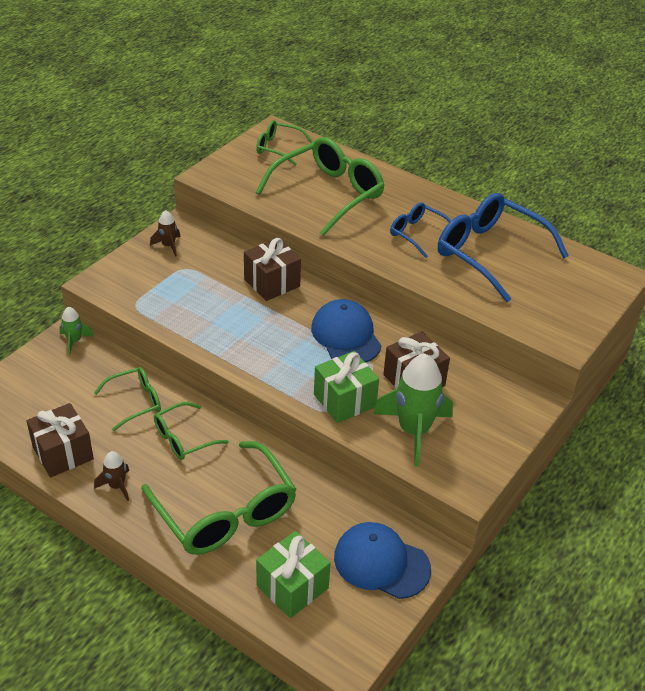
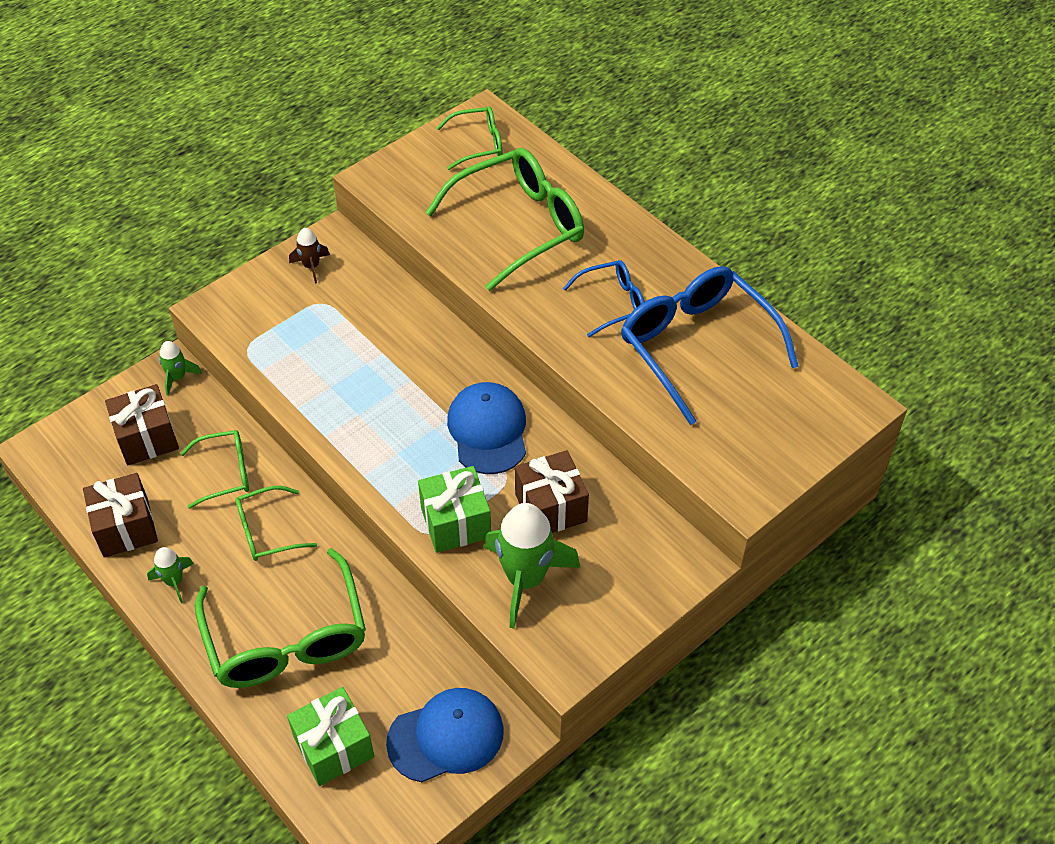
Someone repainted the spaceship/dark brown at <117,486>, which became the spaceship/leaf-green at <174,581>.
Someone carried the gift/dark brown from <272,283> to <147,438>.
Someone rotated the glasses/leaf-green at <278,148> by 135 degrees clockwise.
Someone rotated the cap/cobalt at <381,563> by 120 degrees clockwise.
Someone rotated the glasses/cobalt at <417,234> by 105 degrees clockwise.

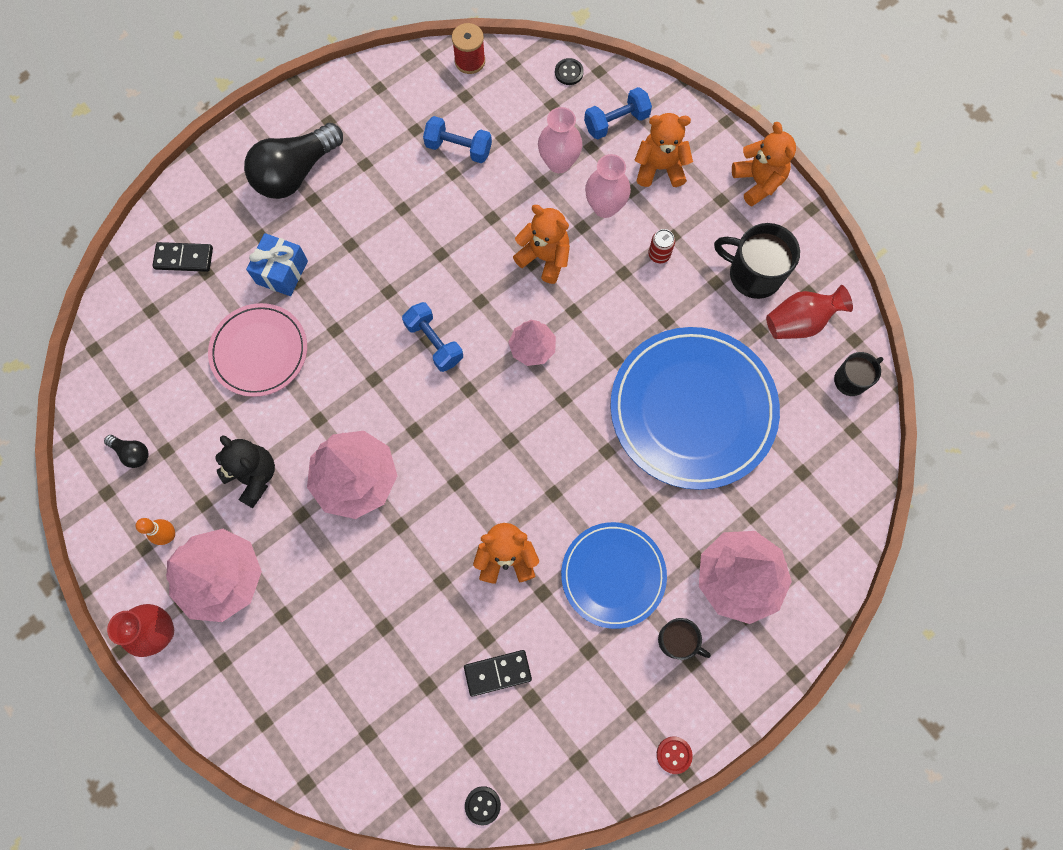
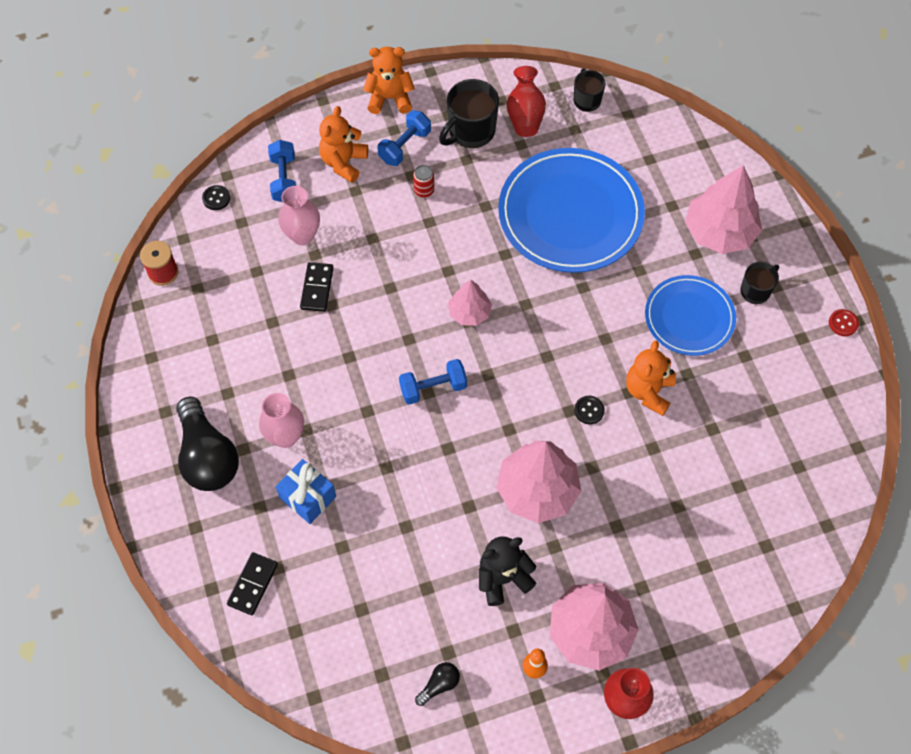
Someone took away the plate/rosy at <259,351>.
Someone carried the free weight/cobalt from <458,148> to <404,146>.
Someone carried the domino tile/ebony from <498,673> to <317,288>.
Someone carried the sewing button/ebony from <482,805> to <589,410>.
Someone took away the teddy/orange-coloured at <544,257>.
Someone carried the vase/rosy from <605,207> to <285,436>.

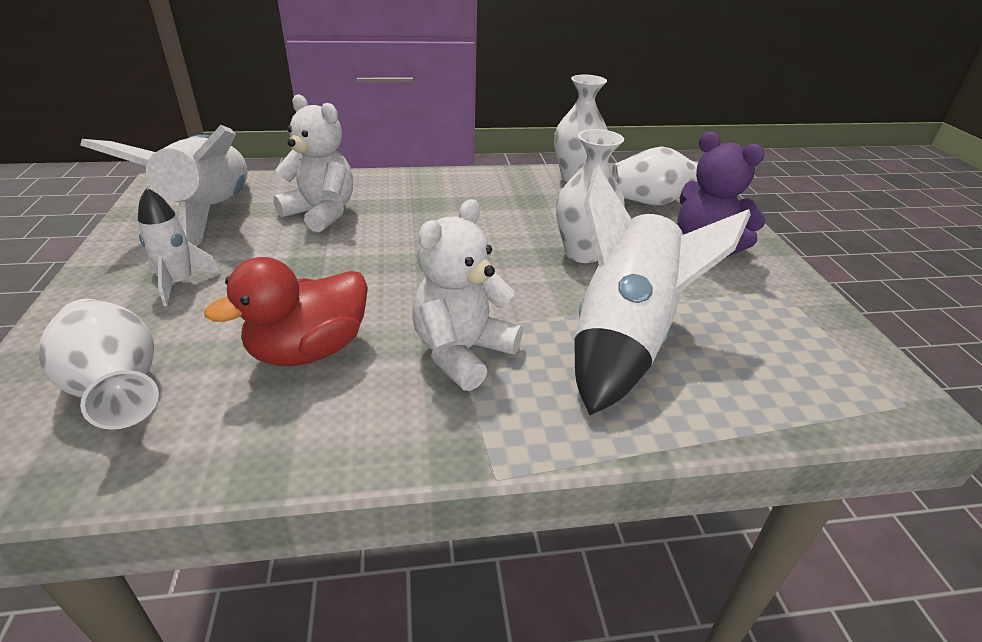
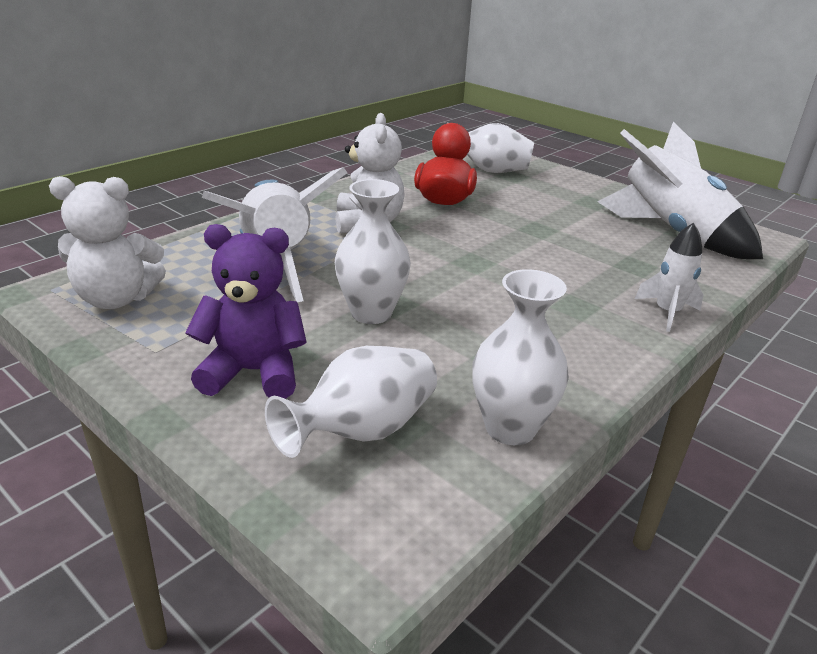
Someone carried the spaceship/white from <180,283> to <667,313>.
Someone carried the teddy/white from <321,213> to <116,299>.

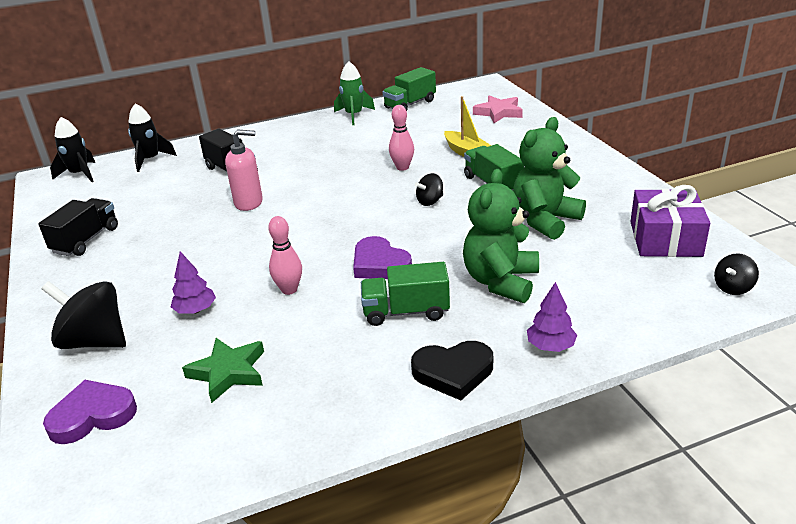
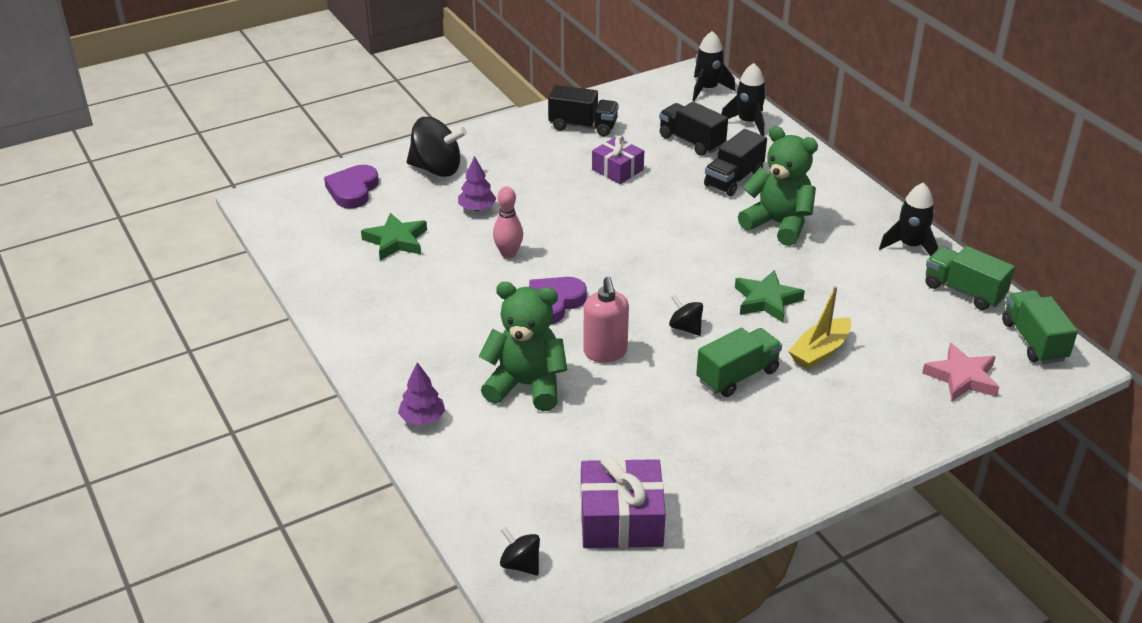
Someone rotated the whirligig/ebony at <95,341> by 90 degrees clockwise.
Someone rotated the love heart/royal purple at <92,415> by 135 degrees counterclockwise.
Someone carried the soap dispenser/rosy from <249,203> to <605,352>.
Someone repainted the spaceship/leaf-green at <354,115>, which became the spaceship/ebony at <910,246>.
Someone carried the lorry/leaf-green from <406,312> to <1033,341>.
Someone swapped the skittle/rosy at <402,167> for the star/leaf-green at <766,300>.
Someone took away the love heart/ebony at <453,372>.
Someone carried the teddy/leaf-green from <545,220> to <778,224>.
Someone put down the gift/royal purple at <617,170>.
Someone put down the lorry/ebony at <691,141>.

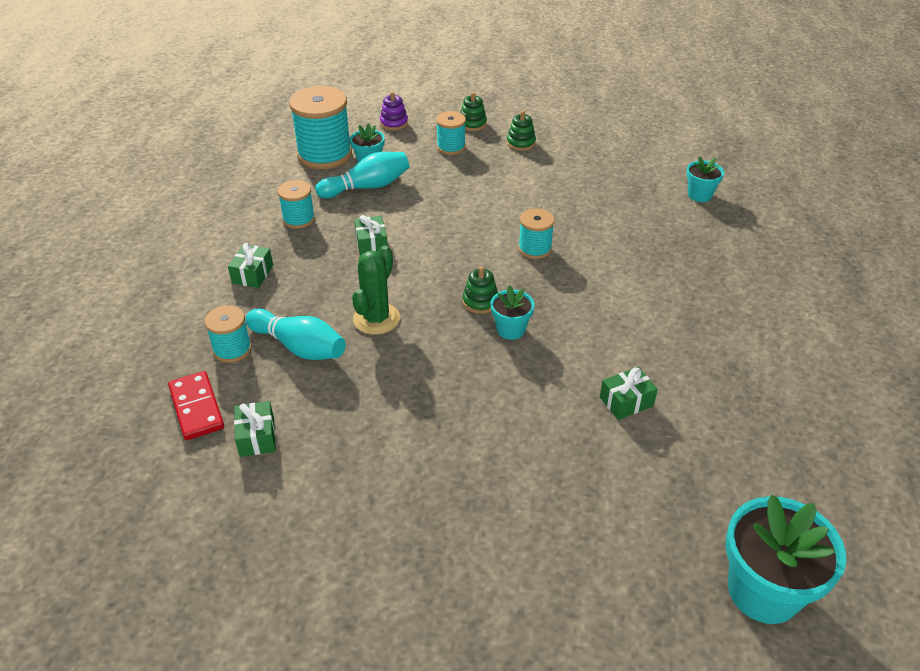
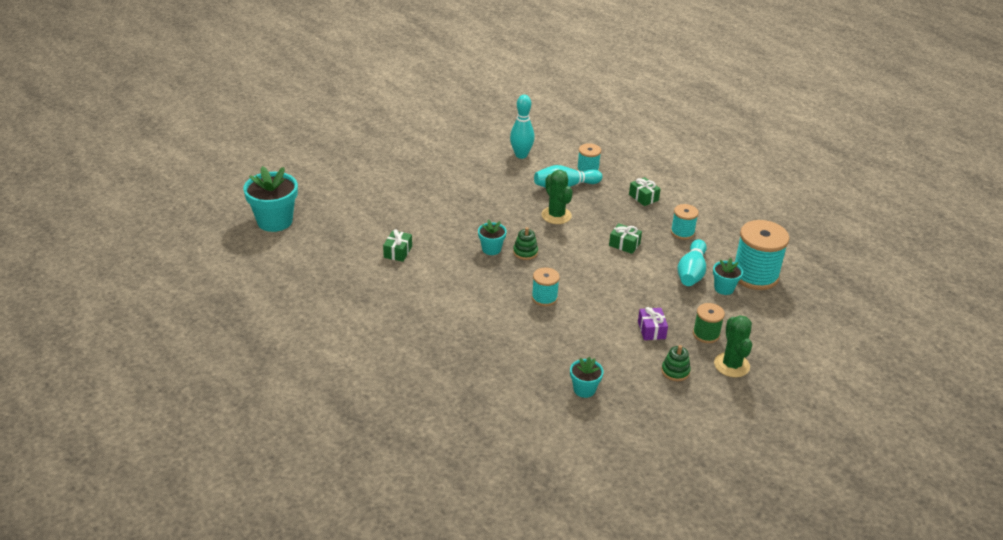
Someone took away the domino tile/red at <197,408>.
Someone swapped the gift/leaf-green at <257,437> for the skittle/teal at <521,155>.
Someone took away the ring stacker/royal purple at <394,123>.
Someone repainted the bobbin/teal at <451,147>, which became the bobbin/leaf-green at <706,334>.
Someone swapped the ring stacker/leaf-green at <472,124> for the cactus/leaf-green at <731,365>.
Someone carried the plant pot/teal from <699,195> to <584,389>.
Someone put down the gift/royal purple at <651,330>.

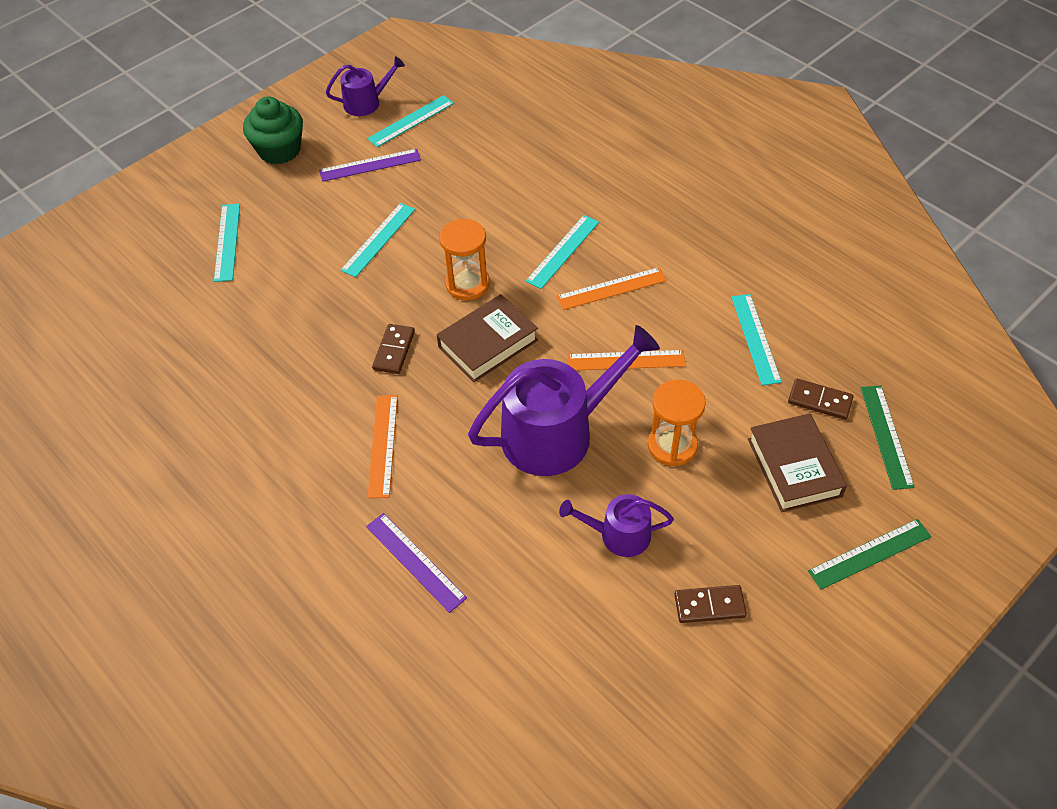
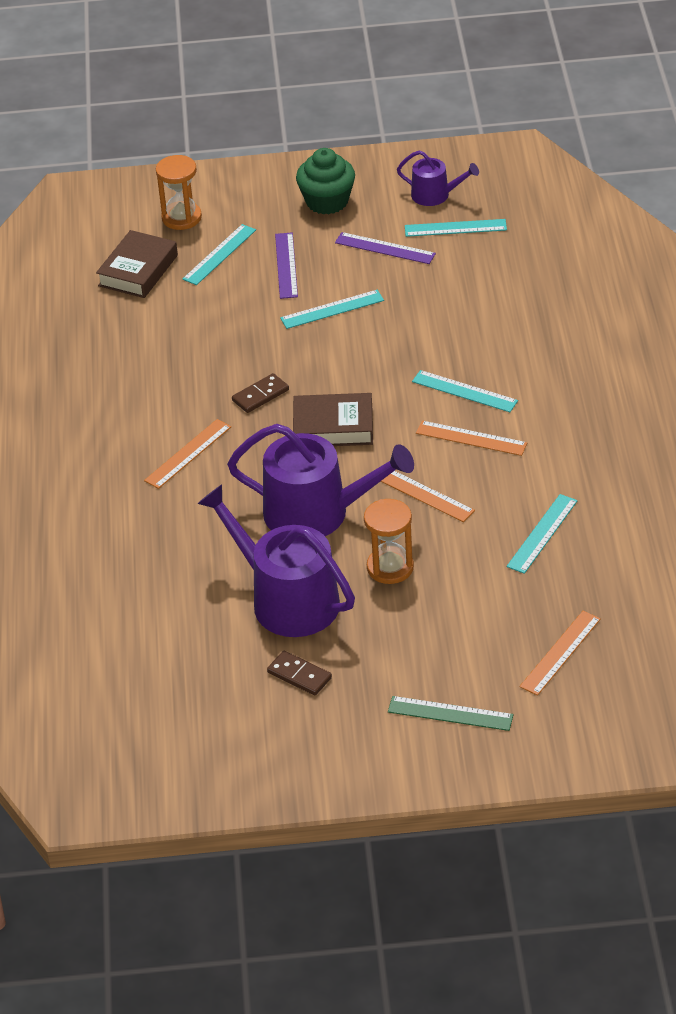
Someone carried the measuring stick/royal purple from <415,561> to <286,265>.
Someone carried the hourglass/orange-coloured from <467,284> to <181,218>.
Someone rotated the measuring stick/teal at <562,251> by 45 degrees clockwise.
Someone scaled the watering can/royal purple at <618,535> by 1.93.
Someone carried the hardcover/dark brown from <794,467> to <138,270>.
Someone took away the domino tile/dark brown at <820,401>.
Someone repainted the measuring stick/leaf-green at <886,436>, which became the measuring stick/orange-coloured at <560,653>.

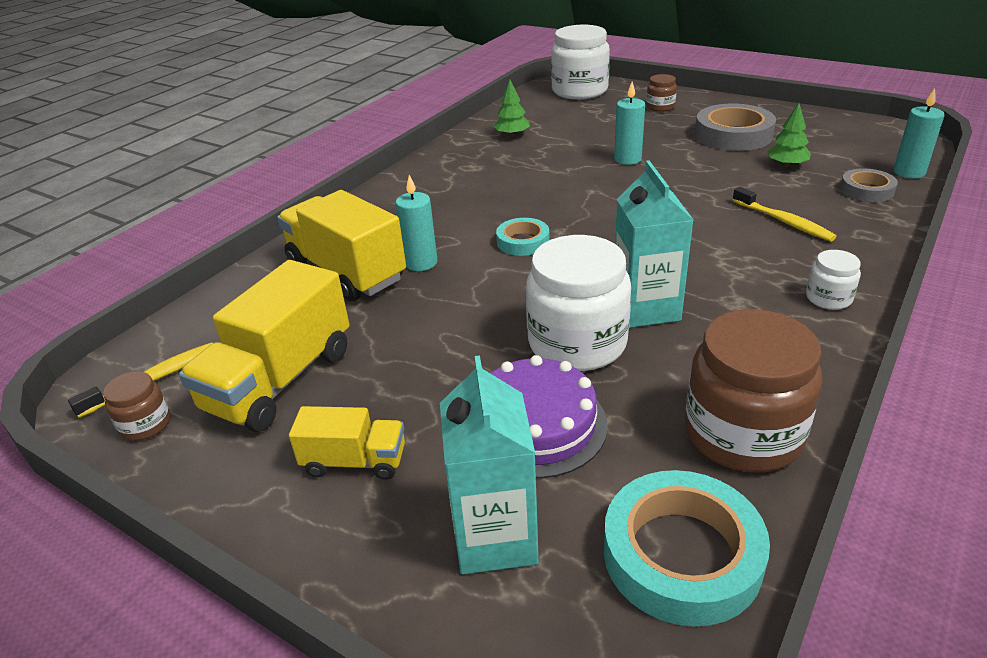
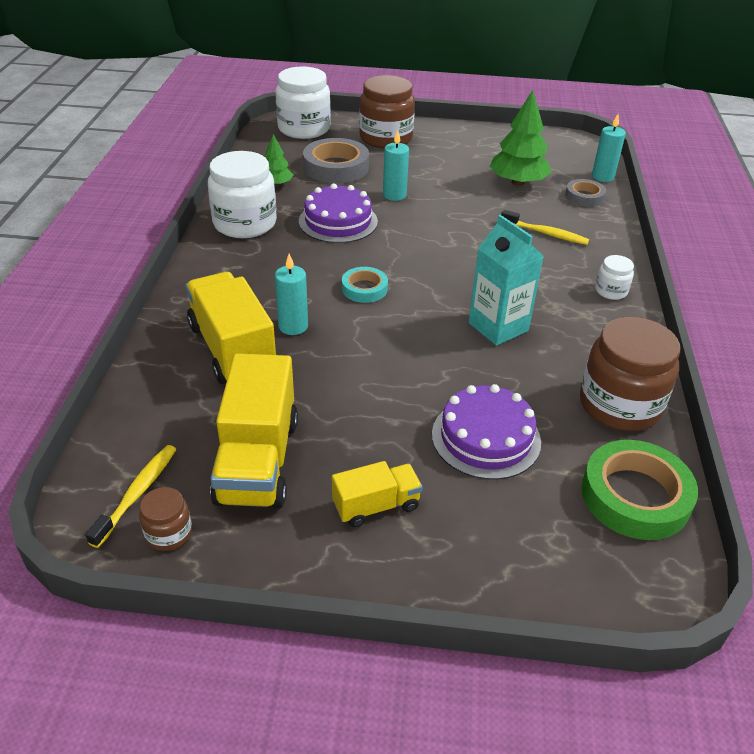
Someone rotated the lorry/yellow at <346,272> by 45 degrees clockwise.
Someone took away the carton/teal at <495,538>.
Someone carried the jam jar/white from <577,343> to <245,223>.
Someone repainted the roll of tape/teal at <681,554>, which became the roll of tape/leaf-green at <635,496>.
Someone scaled the jam jar/dark brown at <660,107> by 2.11.
Someone carried the roll of tape/ash-grey from <733,135> to <336,167>.
Someone scaled the fir tree/leaf-green at <787,165> by 1.81.
Someone put down the layer cake/royal purple at <338,221>.

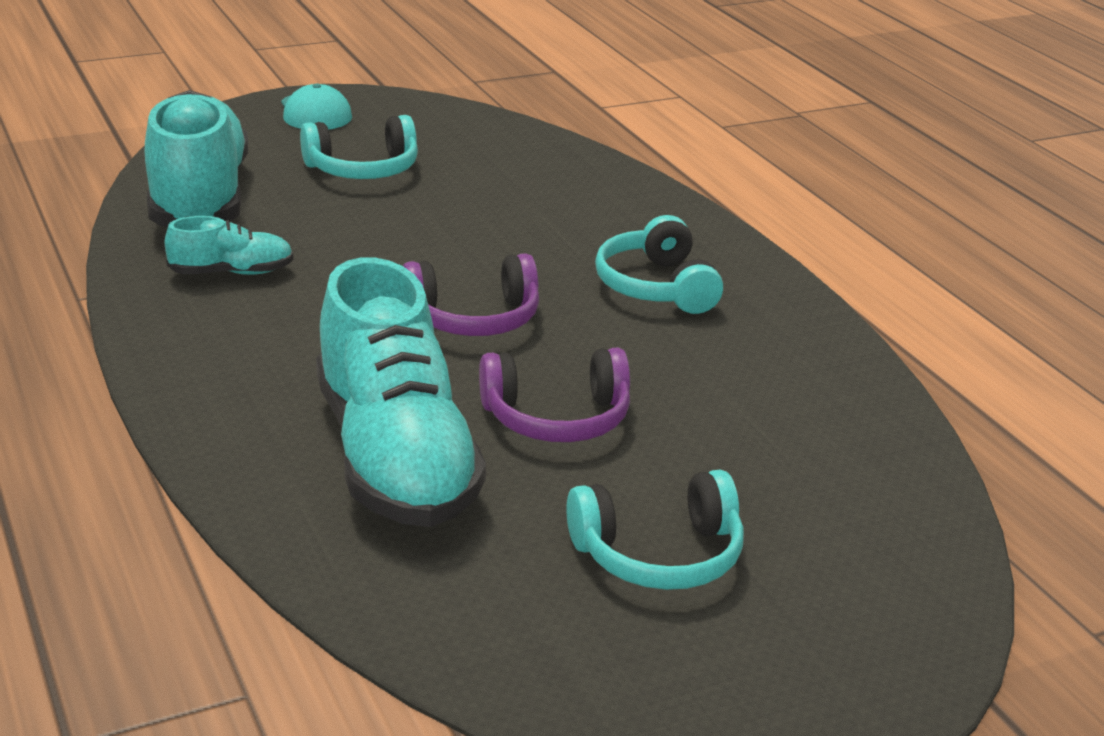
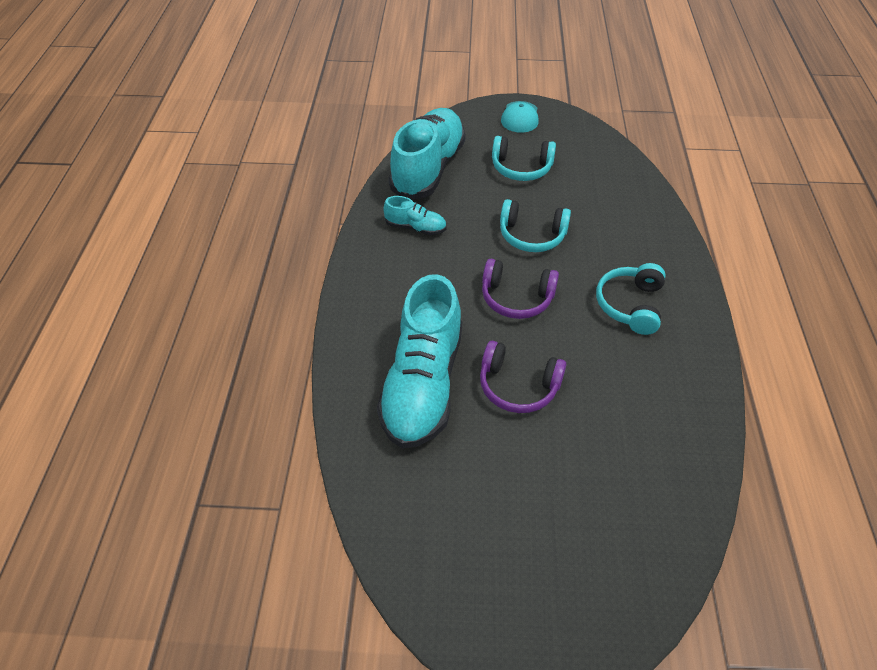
Someone carried the headset/teal from <659,554> to <532,235>.

